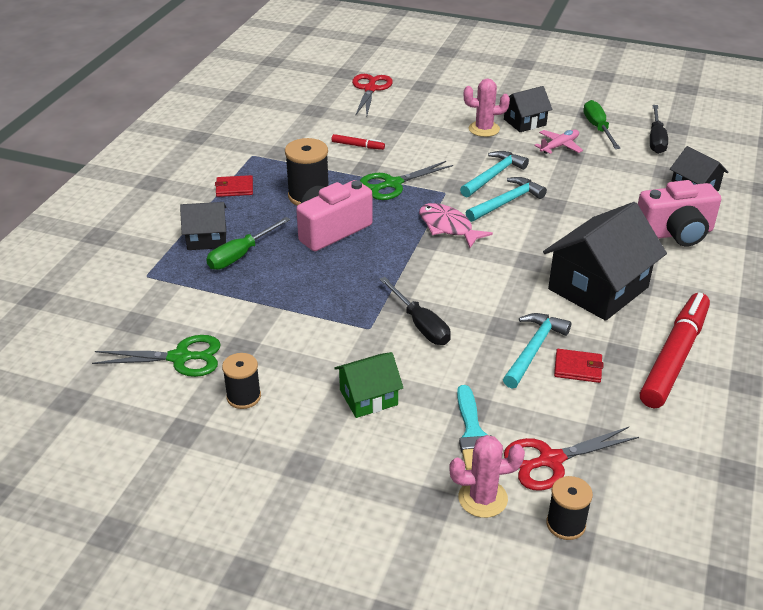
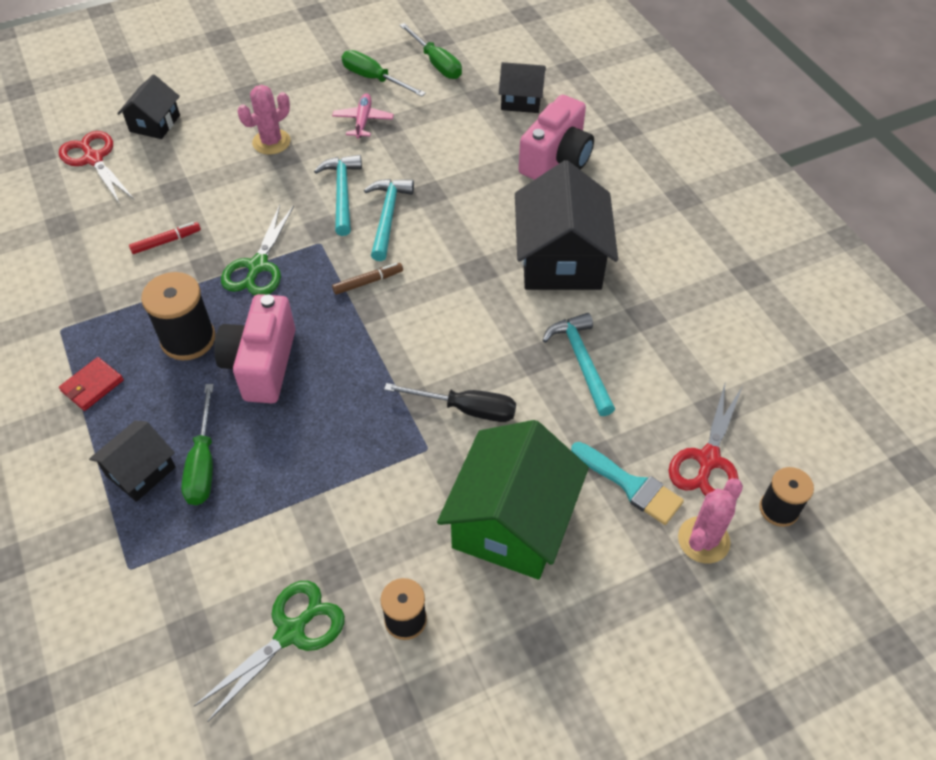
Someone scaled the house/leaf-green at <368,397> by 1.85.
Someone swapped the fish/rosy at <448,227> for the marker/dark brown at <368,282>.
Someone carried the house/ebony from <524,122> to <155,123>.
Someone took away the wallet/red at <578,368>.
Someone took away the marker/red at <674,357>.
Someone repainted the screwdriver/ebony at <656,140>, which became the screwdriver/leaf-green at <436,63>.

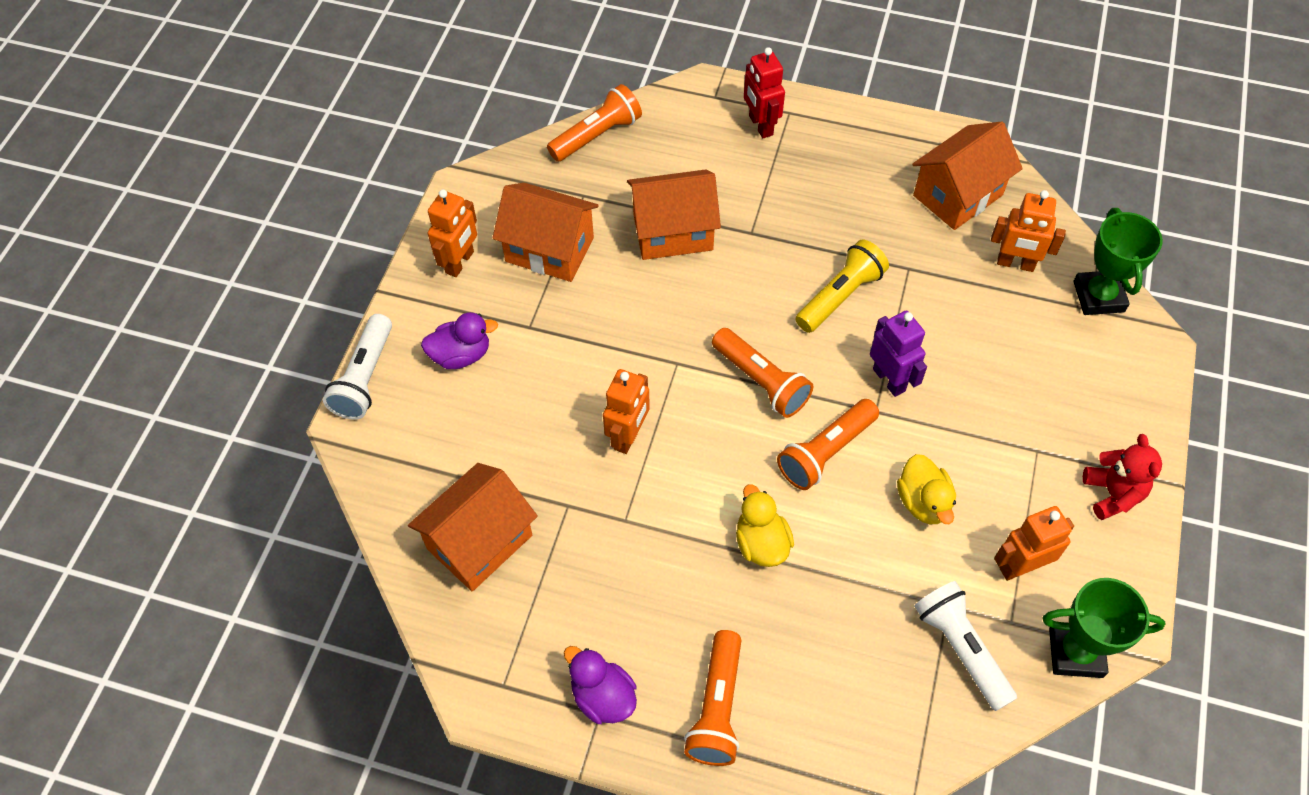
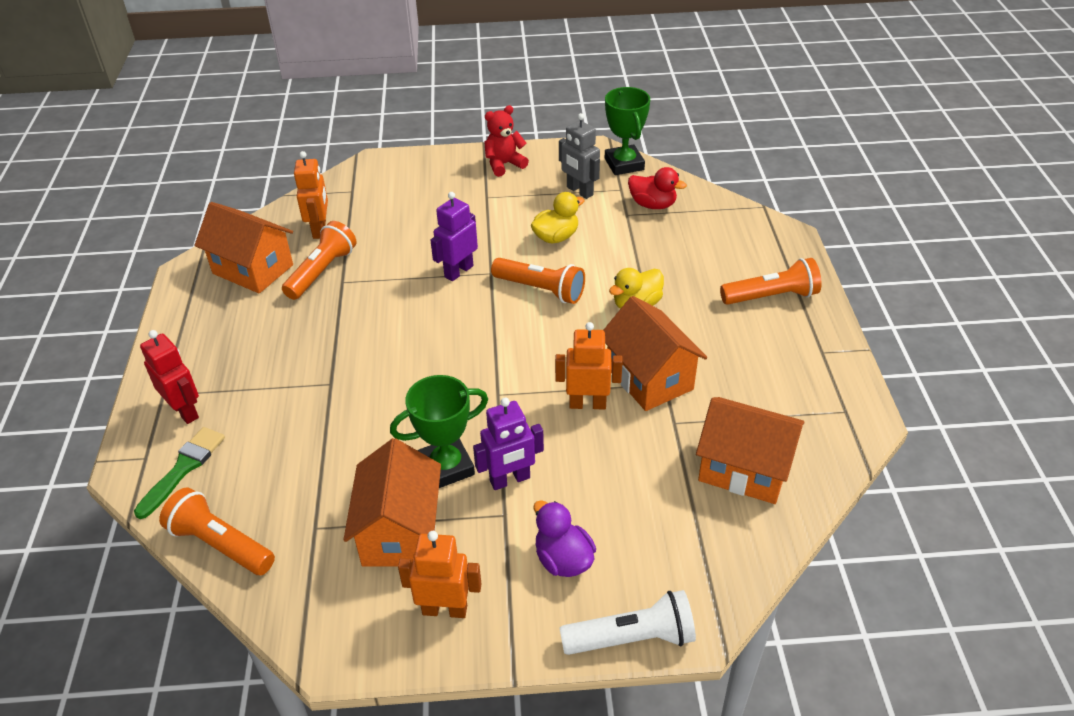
Someone took away the duck/royal purple at <603,696>.
Someone carried the house/orange-coloured from <673,232> to <649,378>.
Someone carried the flashlight/orange-coloured from <761,381> to <322,272>.
Someone rotated the toy robot/red at <760,125> by 90 degrees counterclockwise.
Someone took away the flashlight/yellow at <840,296>.
Someone swapped the flashlight/white at <961,649> for the duck/red at <652,205>.
Someone repainted the toy robot/orange-coloured at <1020,566>, which became the toy robot/ash-grey at <579,191>.
Someone carried the award cup/leaf-green from <1098,296> to <446,467>.
Someone put down the paint brush/leaf-green at <183,468>.
Someone put down the toy robot/royal purple at <510,480>.

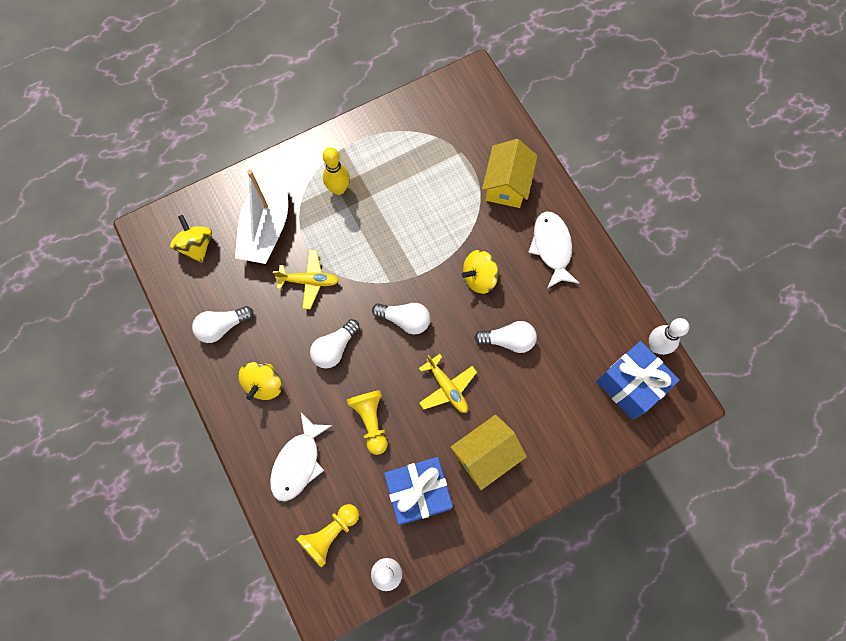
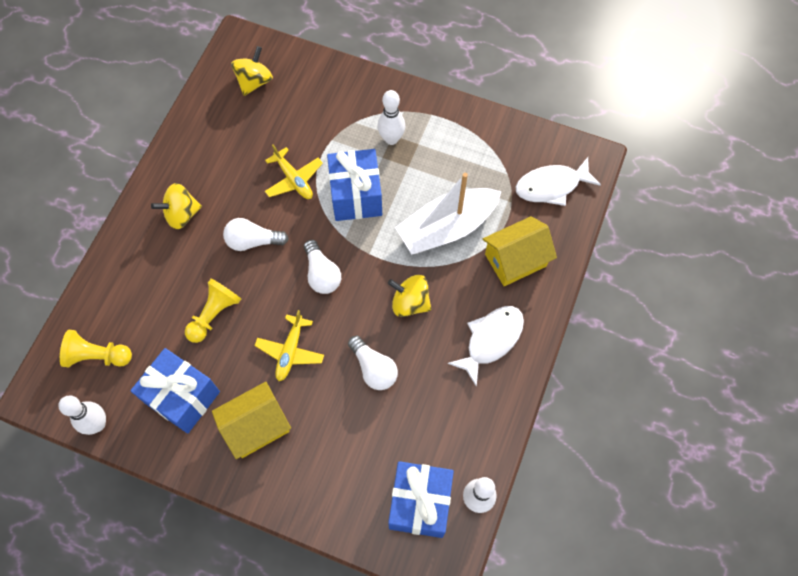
Someone took away the bulb/white at <222,327>.
Someone carried the toy boat/white from <267,225> to <447,228>.
Someone carried the fish/white from <298,463> to <551,186>.
Someone repainted the skittle/yellow at <338,189>, which became the skittle/white at <391,139>.
Someone rotated the house/yellow at <485,455> by 45 degrees counterclockwise.
Someone put down the gift/cobalt at <356,196>.

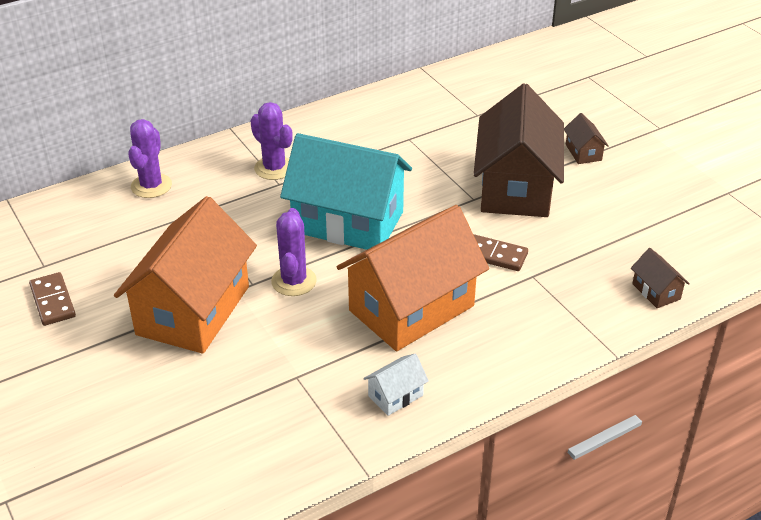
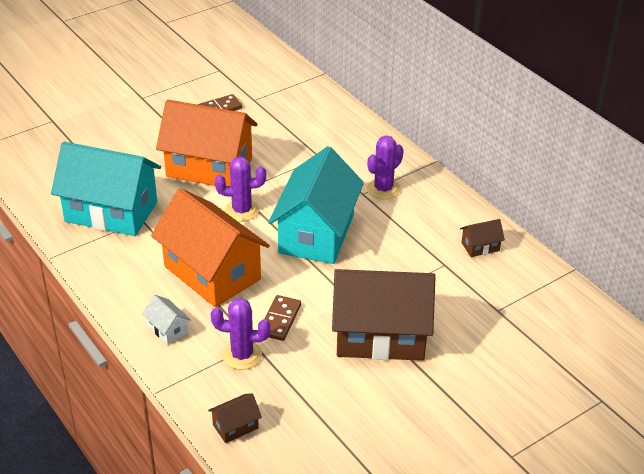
Someone carried the cactus/royal purple from <151,186> to <242,355>.
Someone carried the house/white from <395,396> to <167,329>.
Someone carried the house/dark brown from <583,152> to <480,247>.
Someone put down the house/teal at <111,212>.

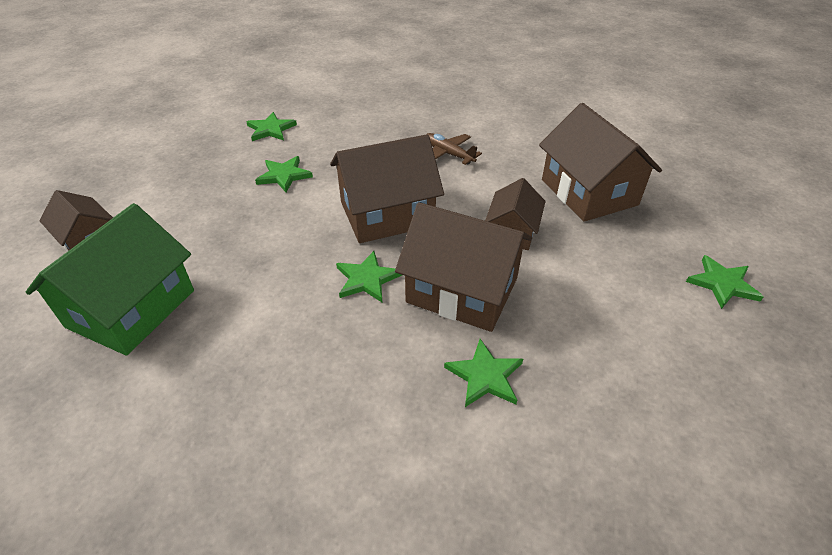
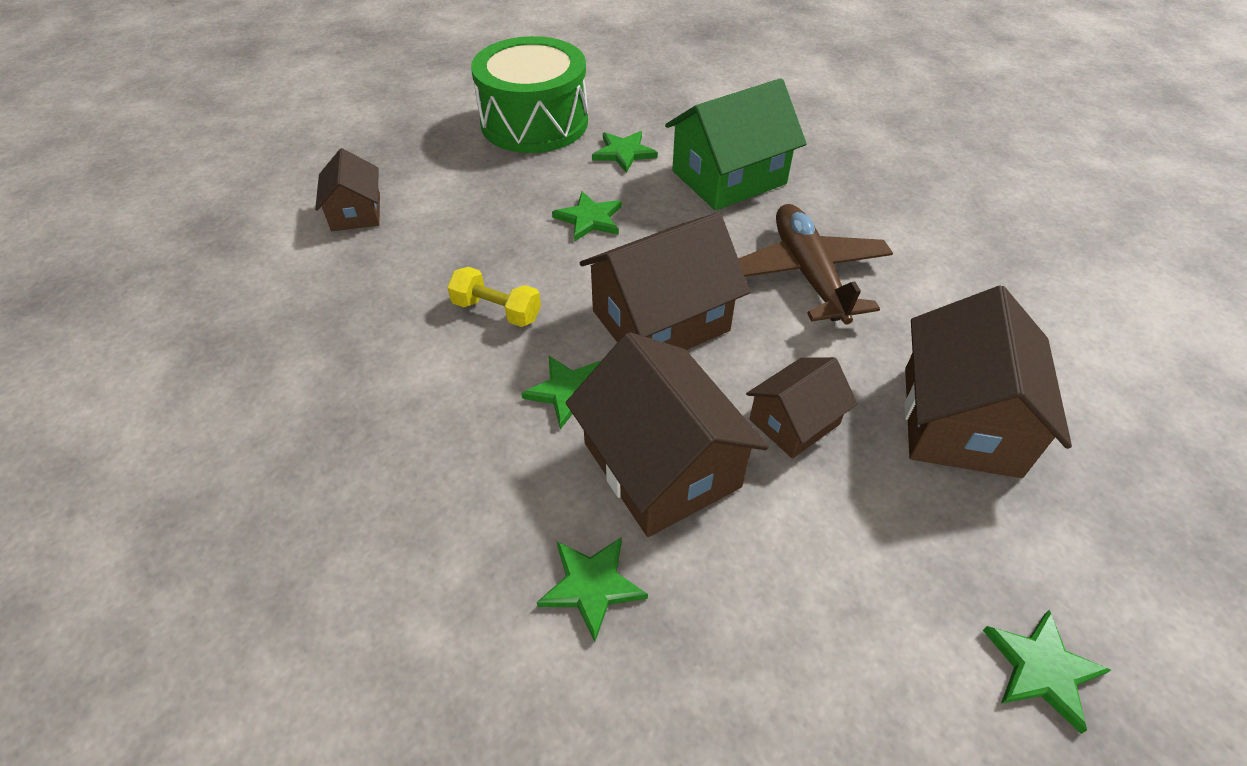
Someone carried the house/leaf-green from <131,308> to <729,177>.
Someone rotated the house/dark brown at <387,214> by 45 degrees counterclockwise.
Someone scaled the aeroplane/dark brown at <448,154> by 1.77.
Someone put down the free weight/yellow at <496,311>.
Someone put down the drum/leaf-green at <534,122>.

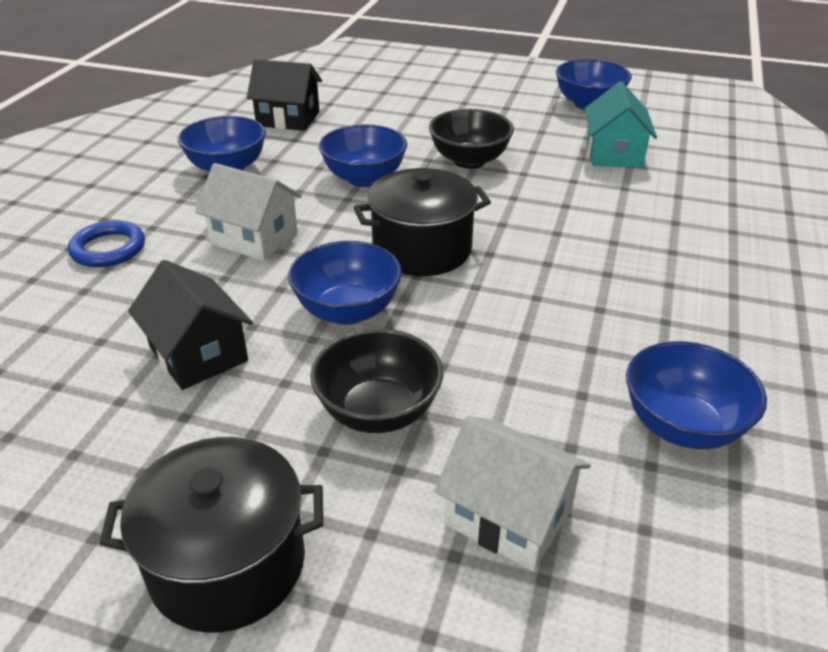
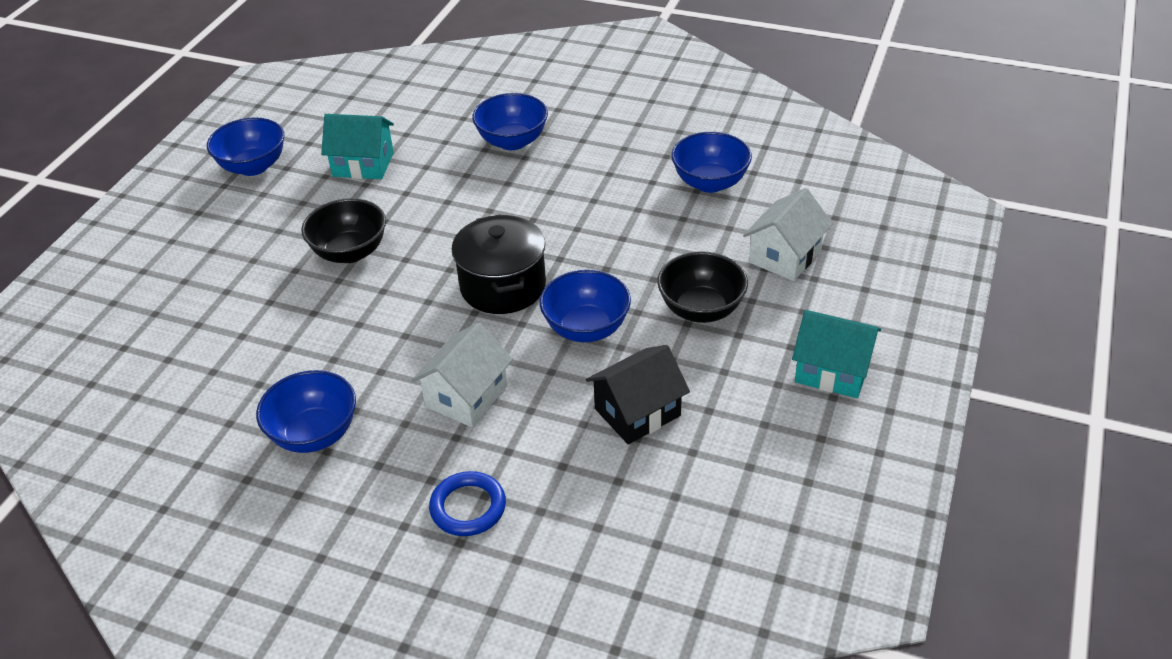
Someone swapped the pot/ebony at <227,564> for the house/teal at <832,371>.
Someone took away the house/ebony at <288,119>.
Someone carried the bowl/cobalt from <364,178> to <512,141>.

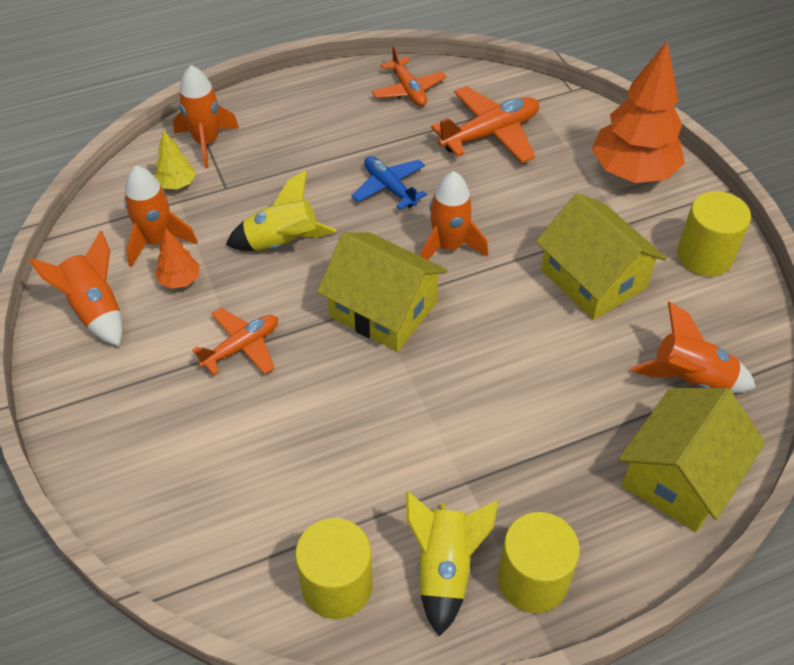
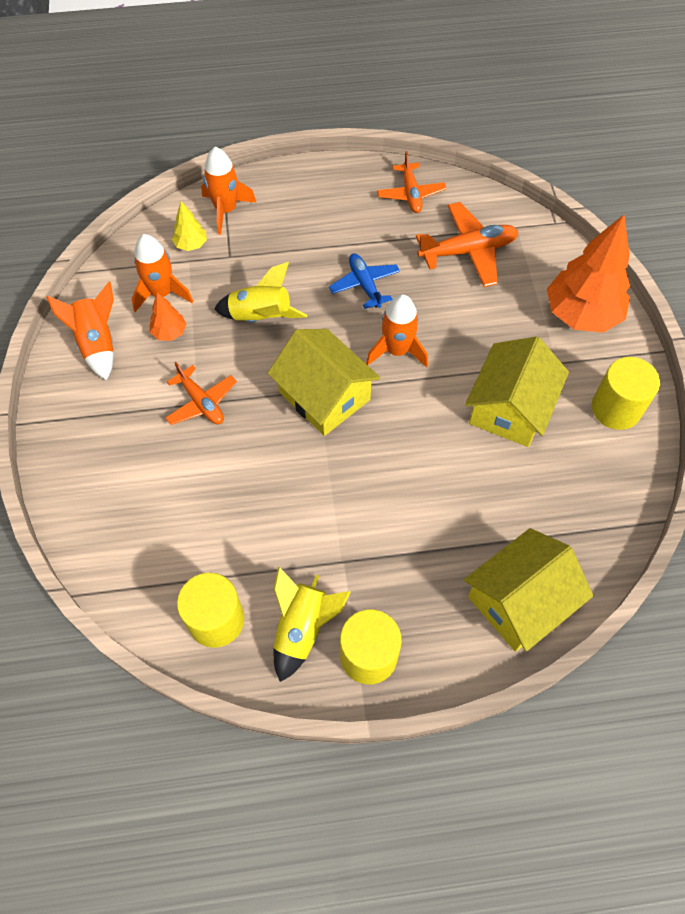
Someone rotated the aeroplane/orange-coloured at <241,347> by 75 degrees clockwise.
Someone rotated the house/yellow at <593,279> by 45 degrees clockwise.
Someone took away the spaceship/orange-coloured at <690,378>.

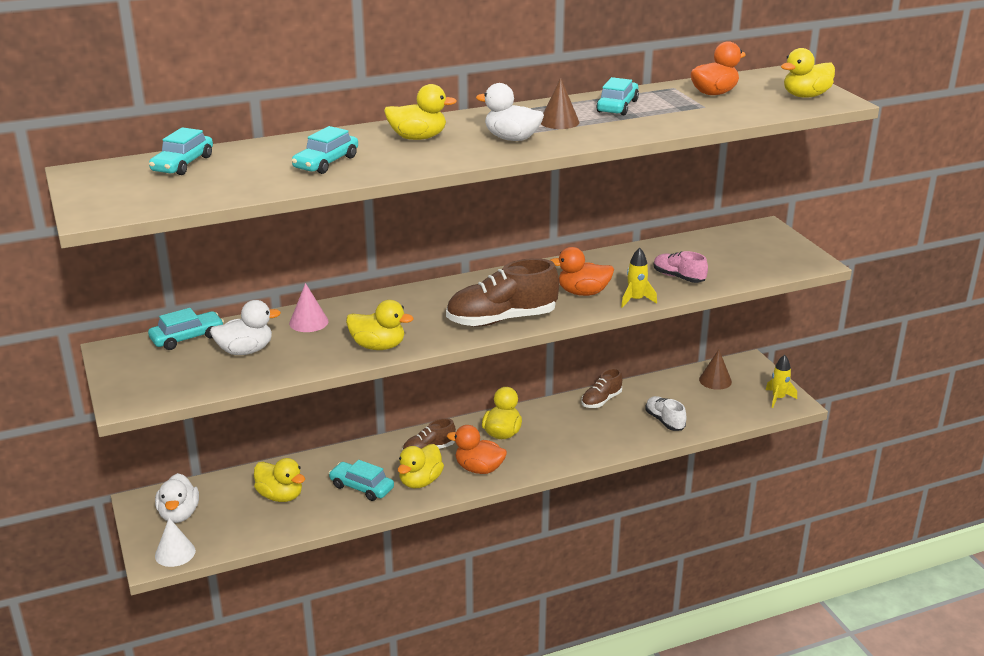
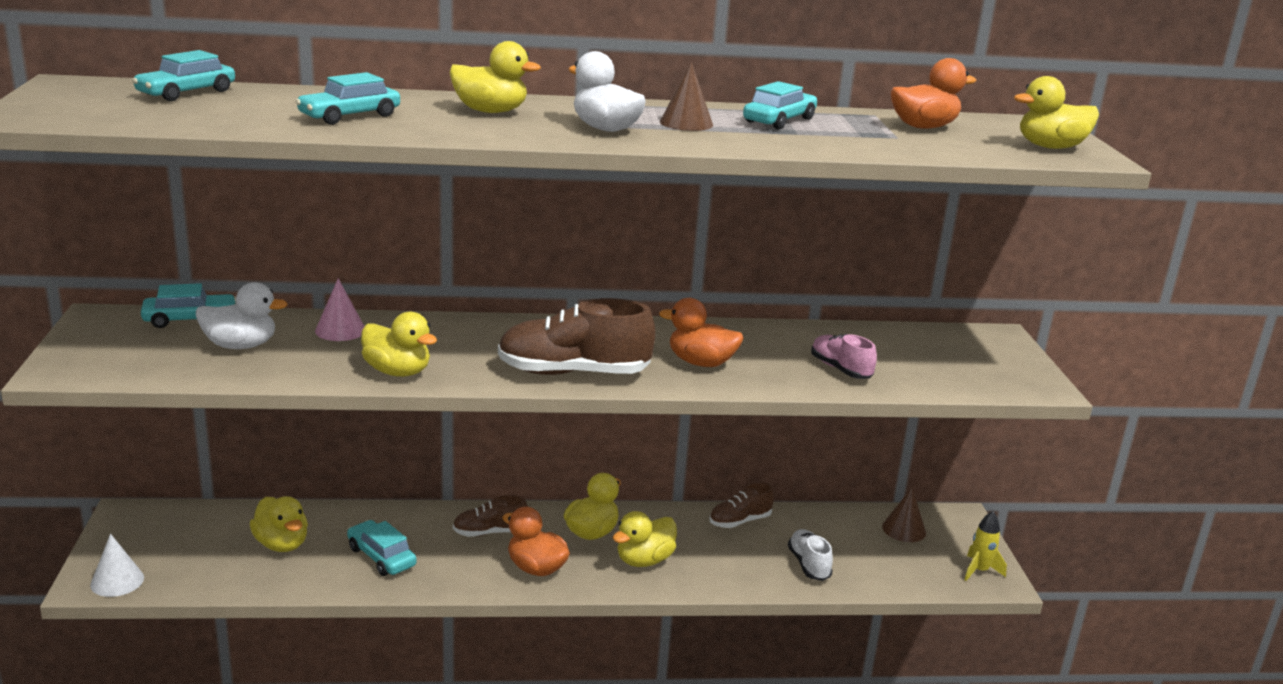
Someone took away the duck/white at <179,514>.
Someone carried the duck/yellow from <420,481> to <644,560>.
Someone took away the spaceship/yellow at <636,300>.

